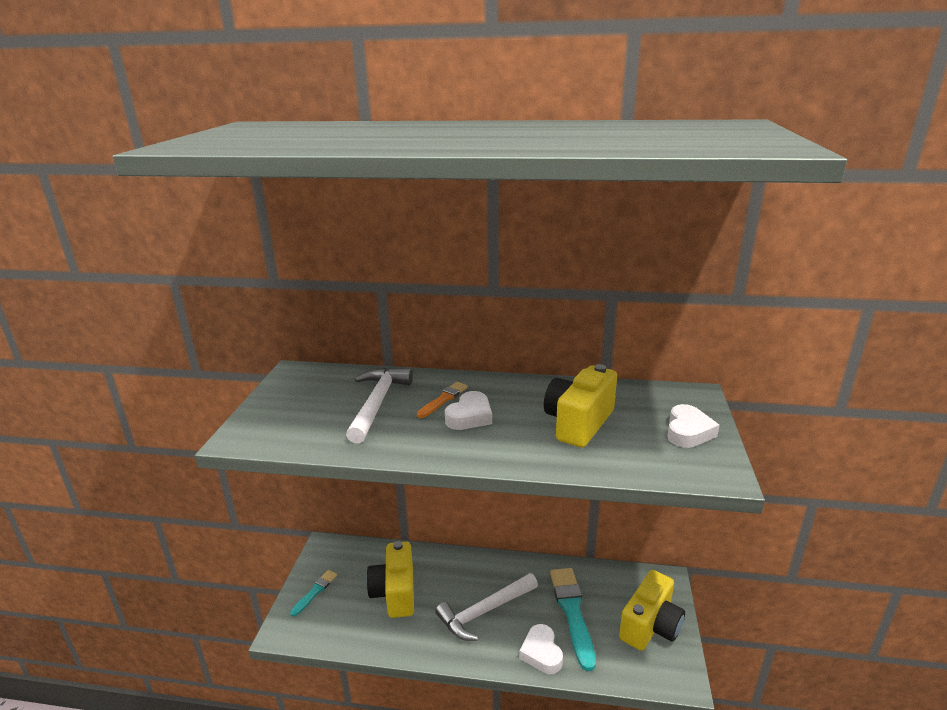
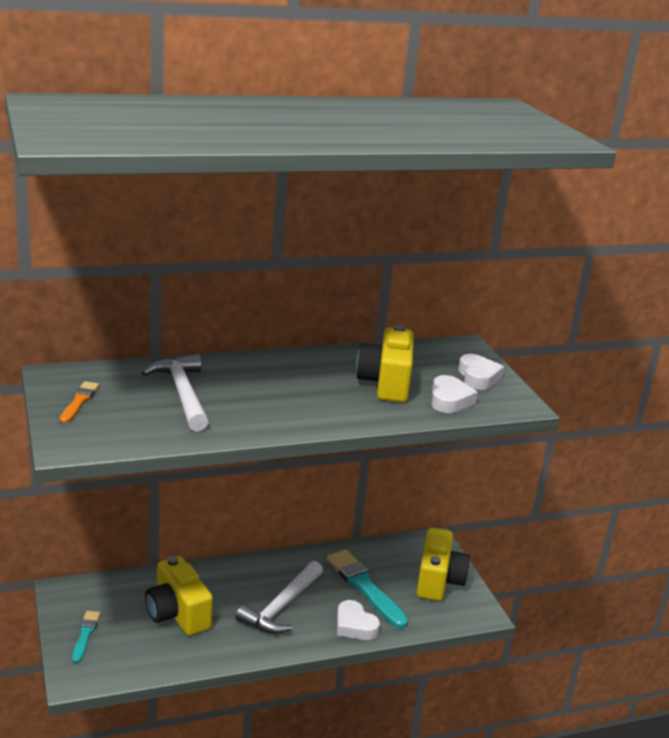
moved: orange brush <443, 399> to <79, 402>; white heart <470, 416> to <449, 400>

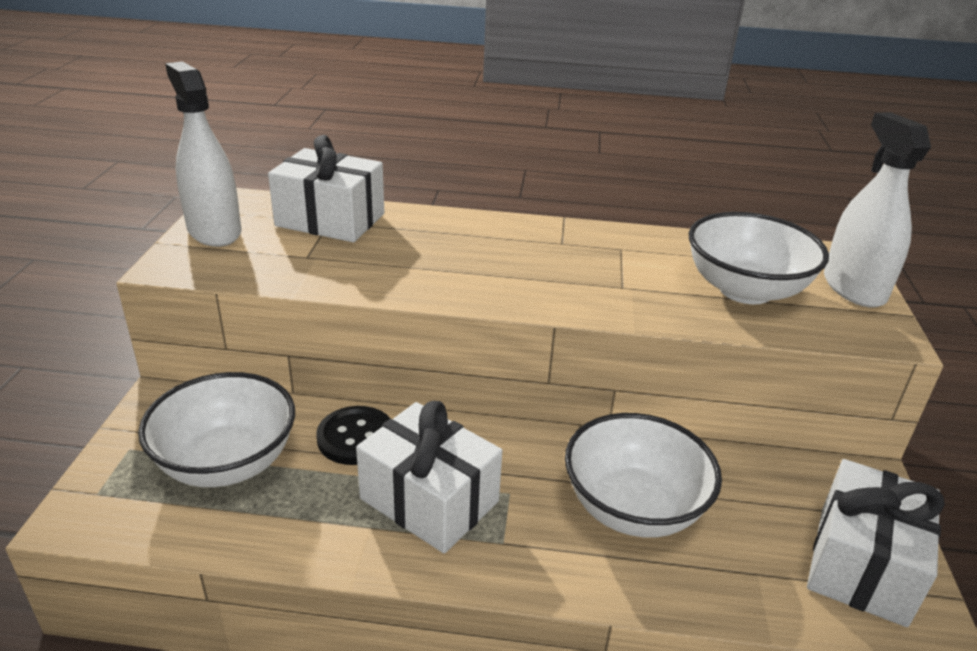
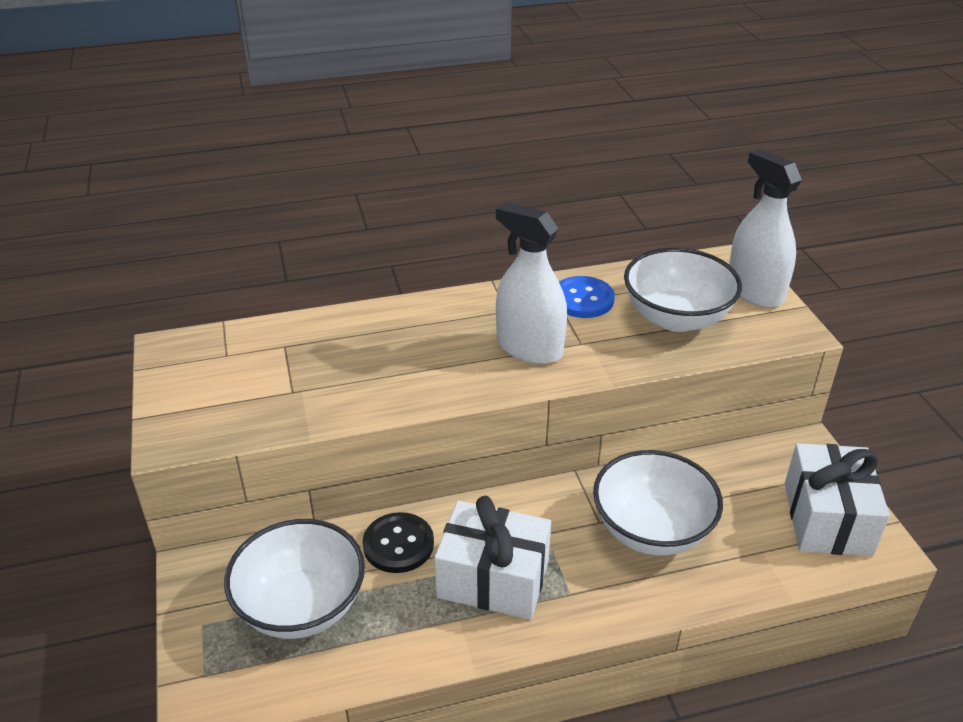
removed: white gift <330, 220>
added: blue button <583, 299>
moved: white spray bottle <214, 231> to <529, 348>

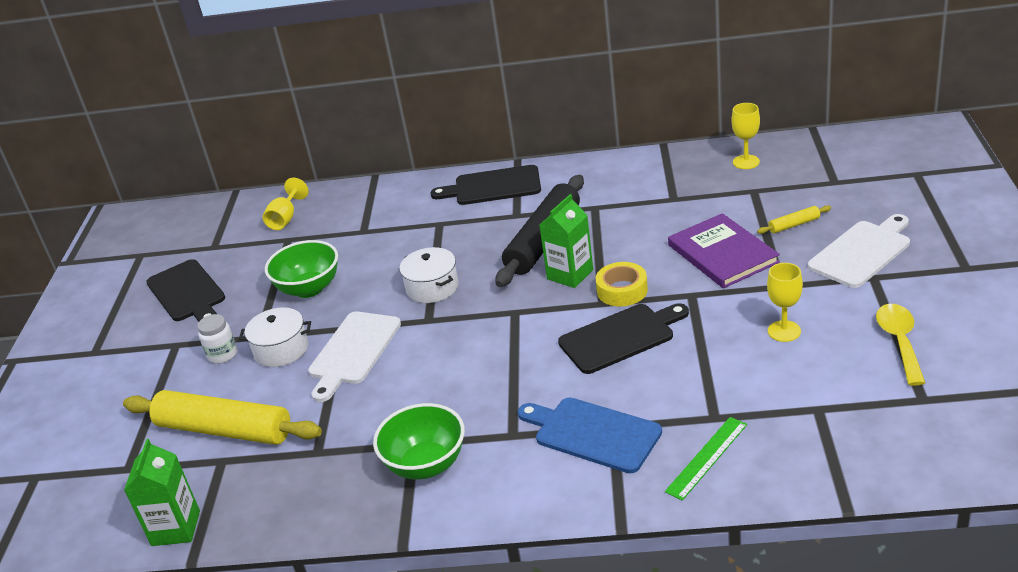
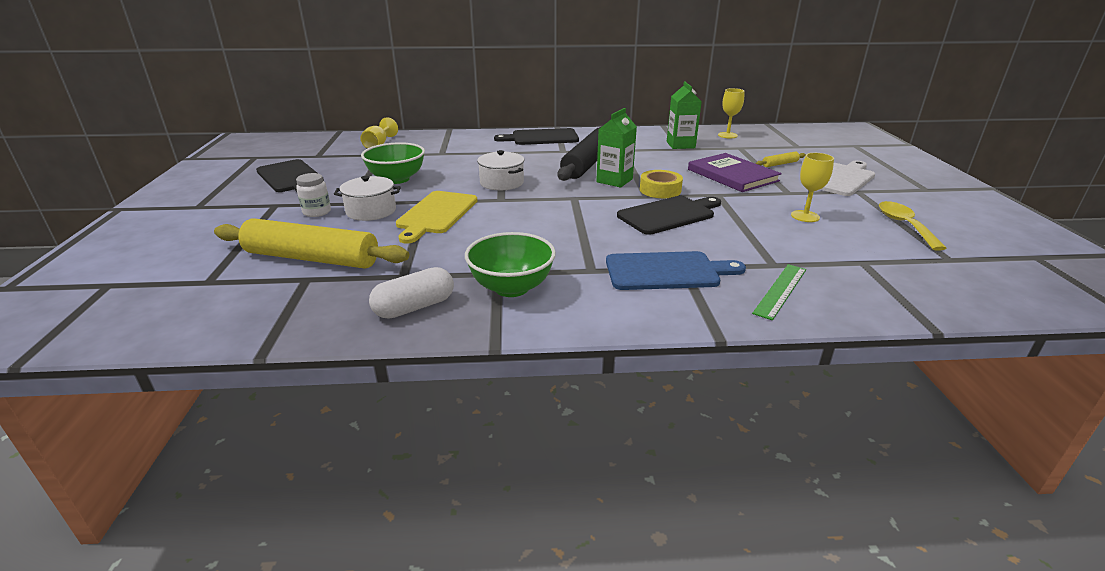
added: white capsule <414, 307>
moved: green carton <176, 528> to <680, 145>
recoloured: white cutting board <353, 351> to yellow cutting board <436, 214>
turned: blue cutting board <593, 433> = <666, 271> 150 degrees clockwise

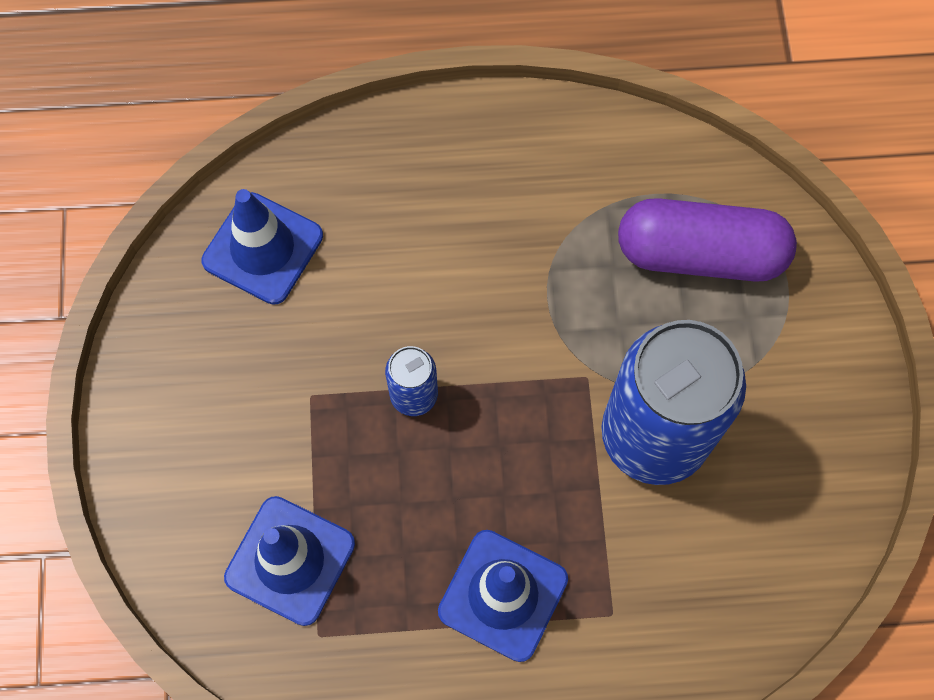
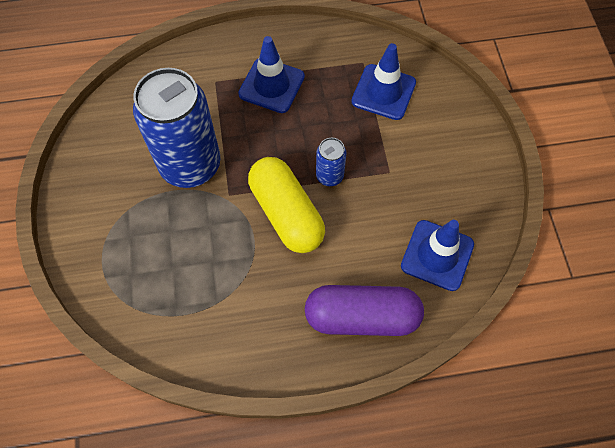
added: yellow capsule <286, 213>
moved: purple capsule <700, 254> to <362, 317>

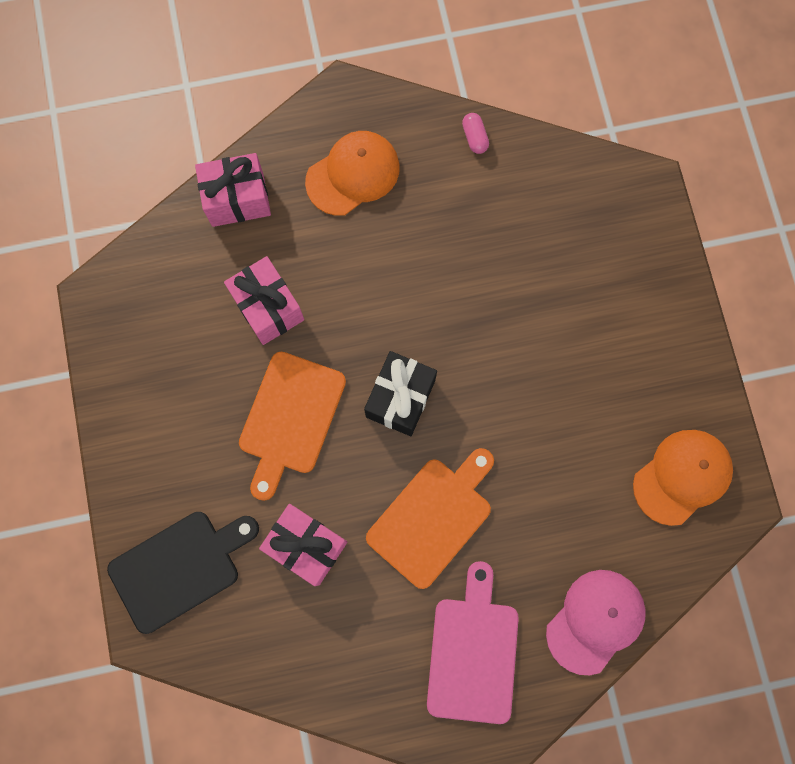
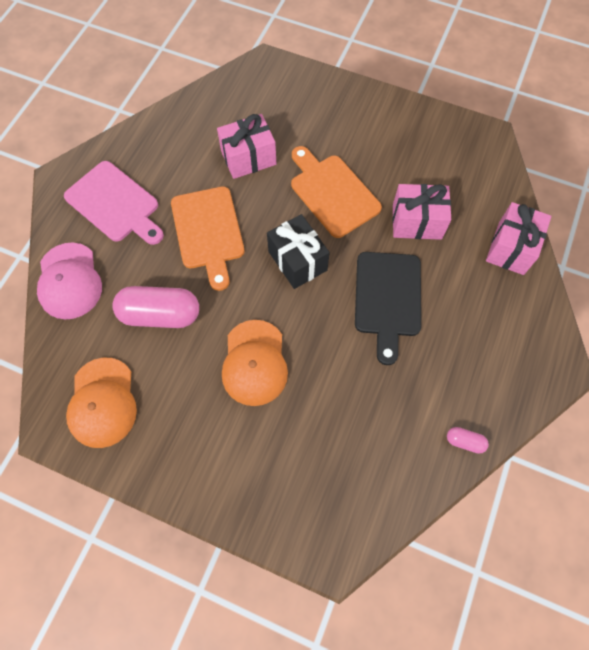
added: pink capsule <160, 314>
moved: black cutting board <180, 568> to <387, 299>; orange cap <353, 174> to <254, 363>

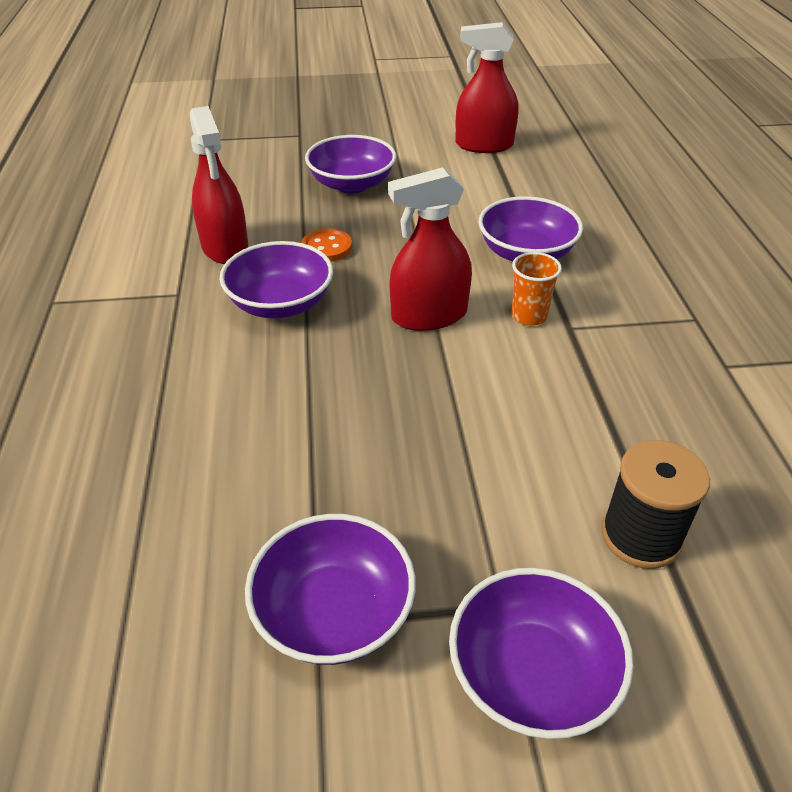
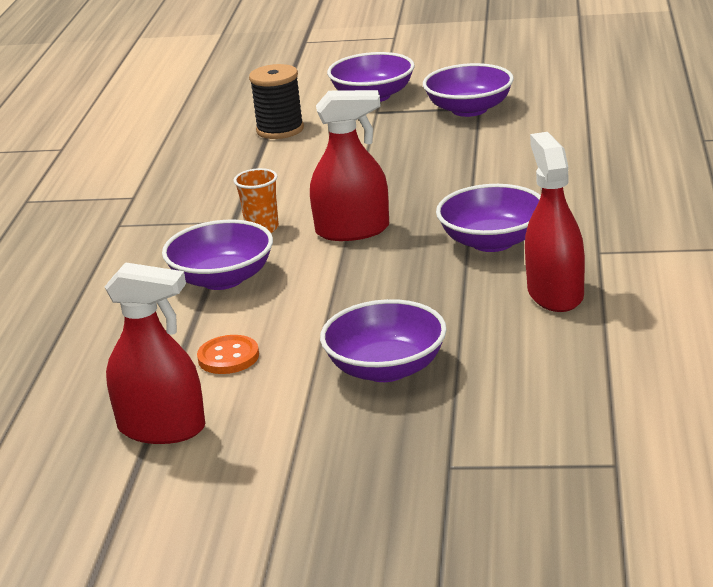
moved: orange button <326, 247> to <228, 357>

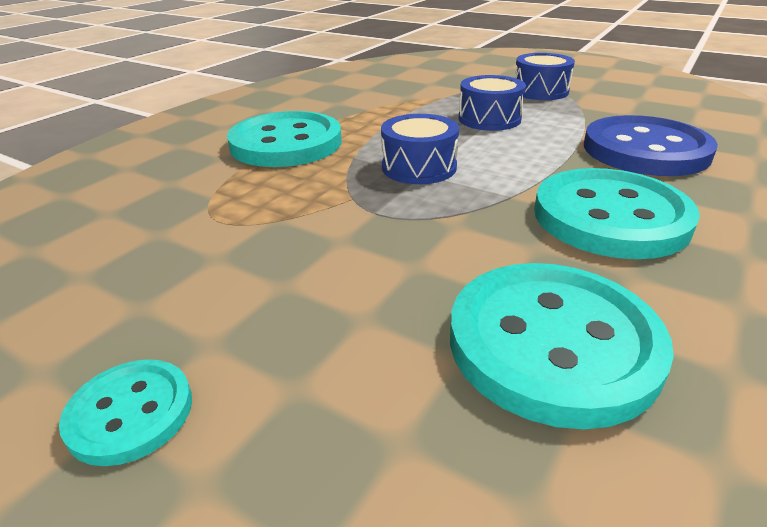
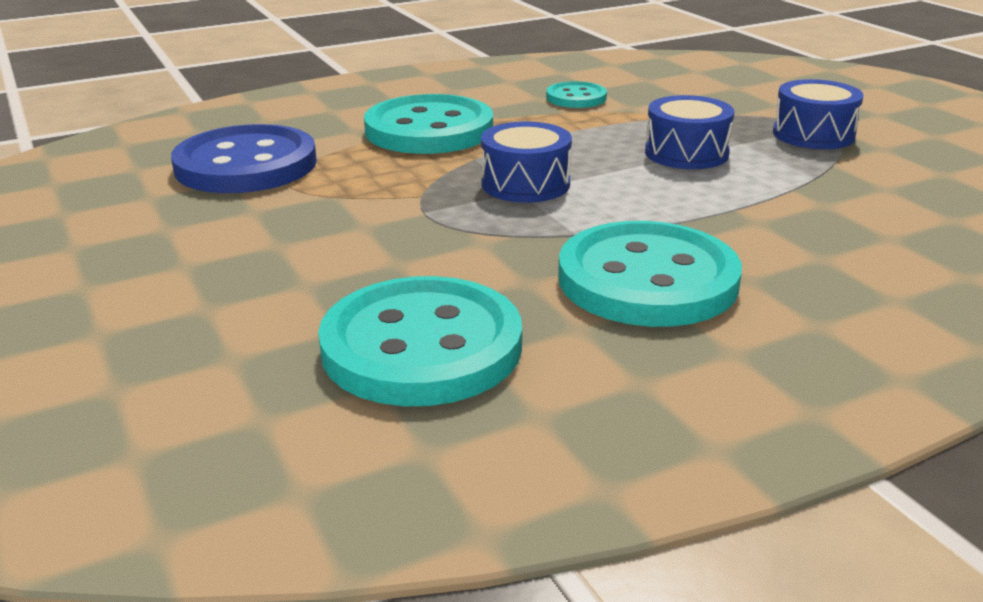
moved: turquoise button <130, 413> to <576, 98>; blue button <645, 150> to <246, 165>

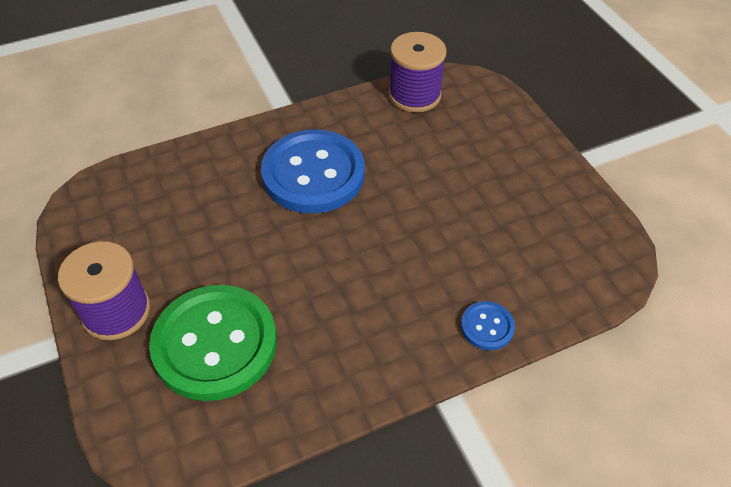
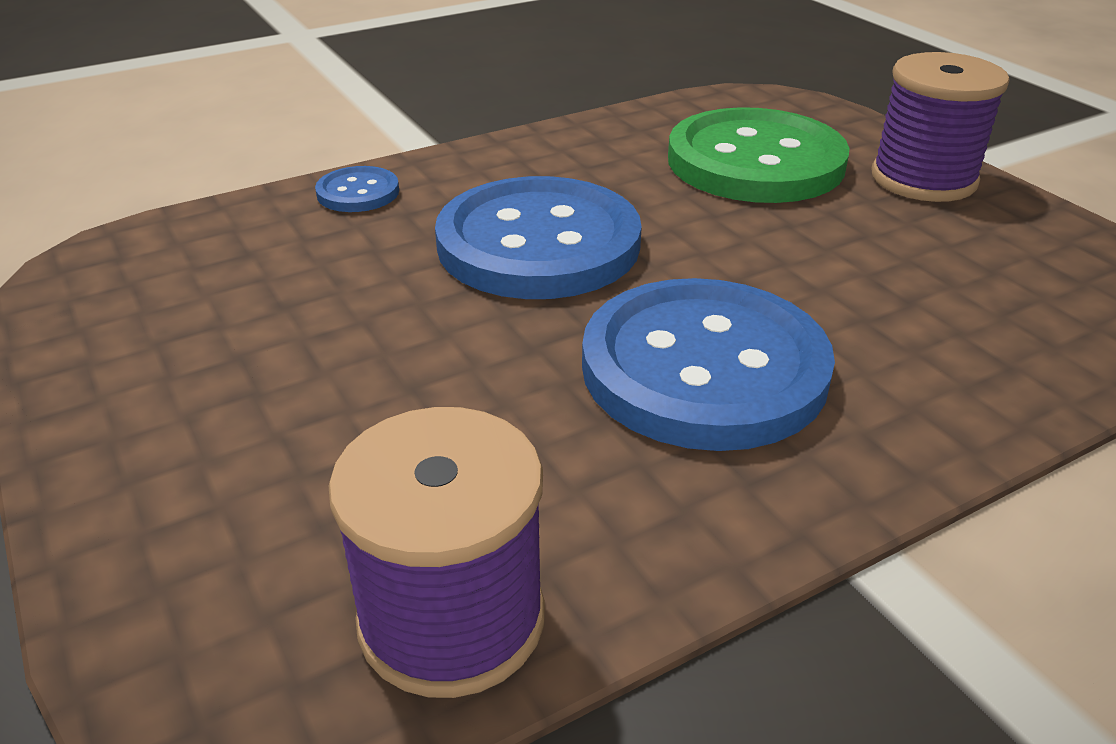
added: blue button <538, 243>

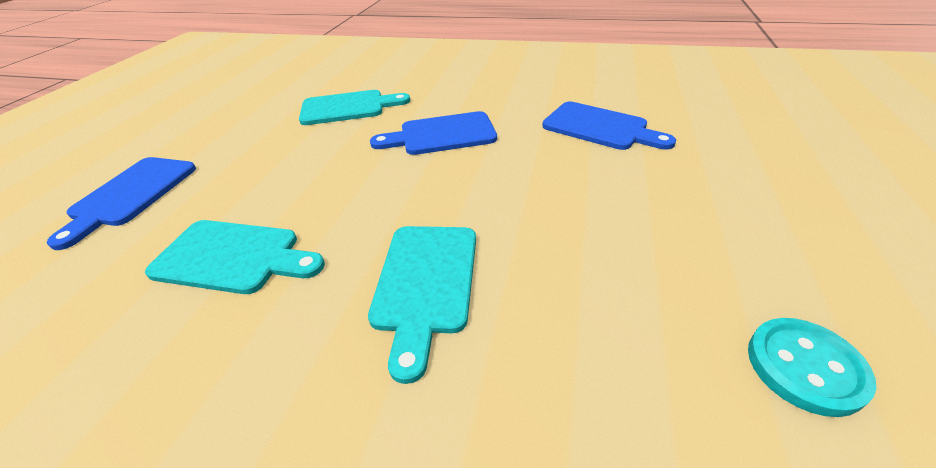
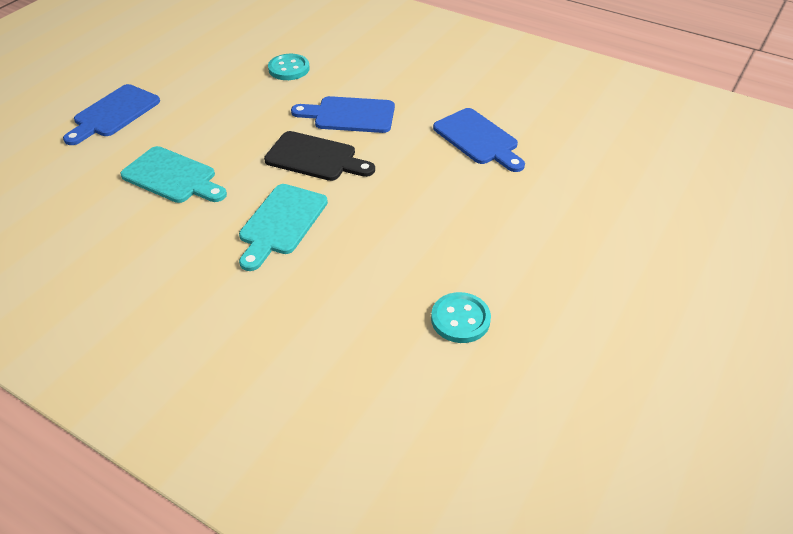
added: black cutting board <315, 158>
replaced: turquoise cutting board <348, 107> to turquoise button <289, 69>

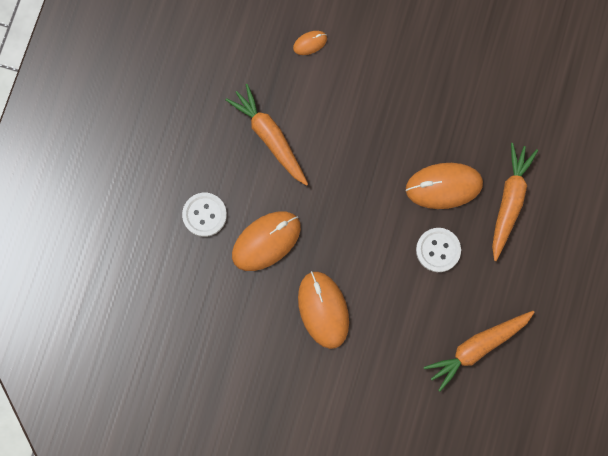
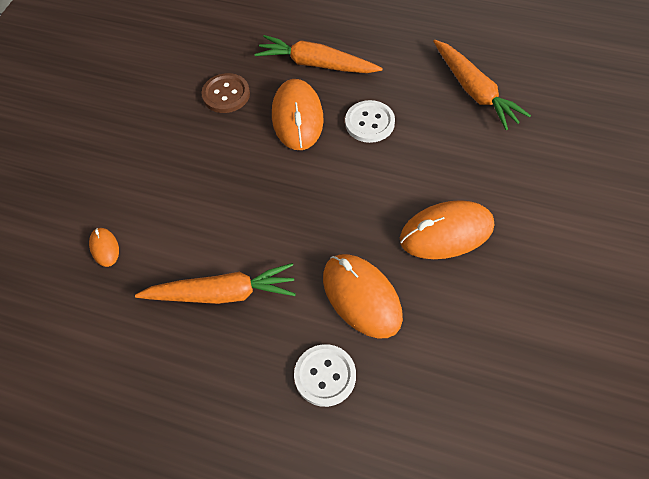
added: brown button <226, 94>
turned: orange carrot <270, 137> = <222, 294> 150 degrees counterclockwise

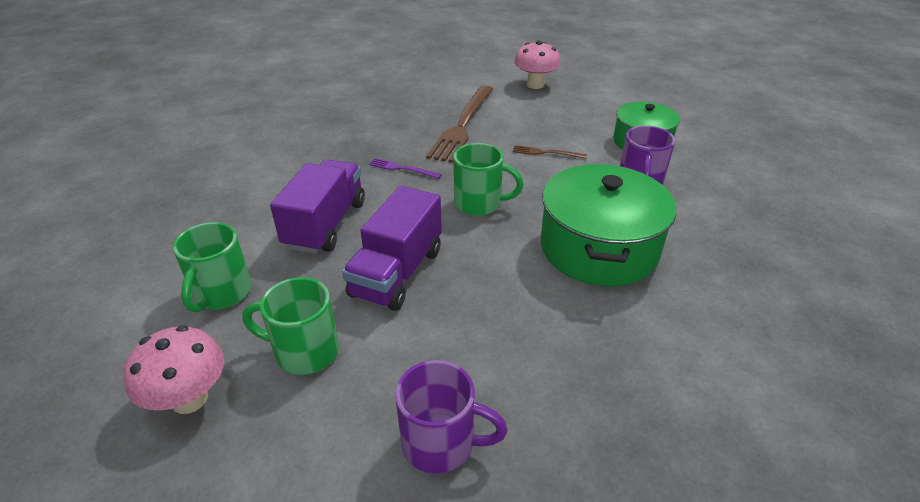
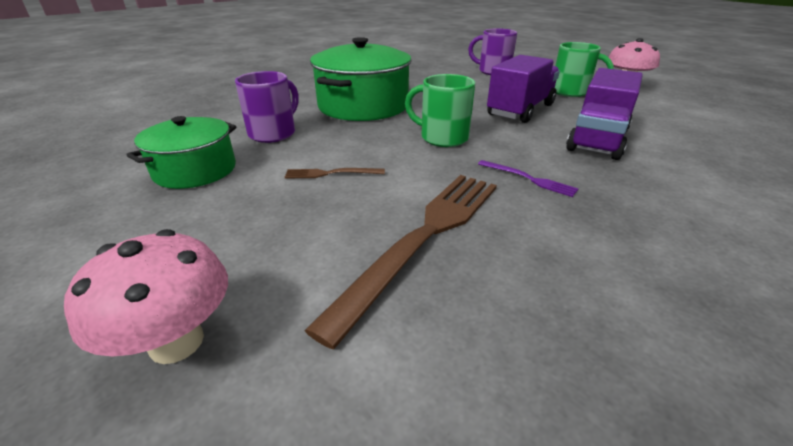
removed: green mug <222, 293>
turned: brown fork <546, 153> = <331, 173> 150 degrees clockwise

